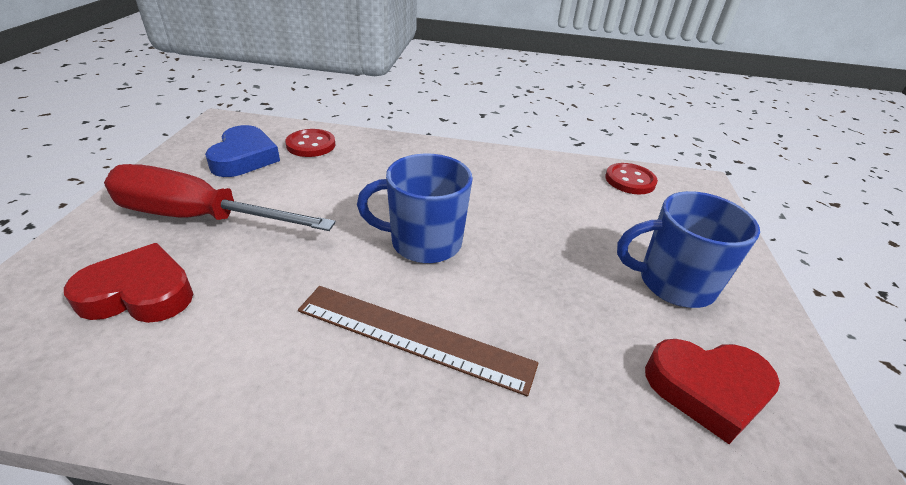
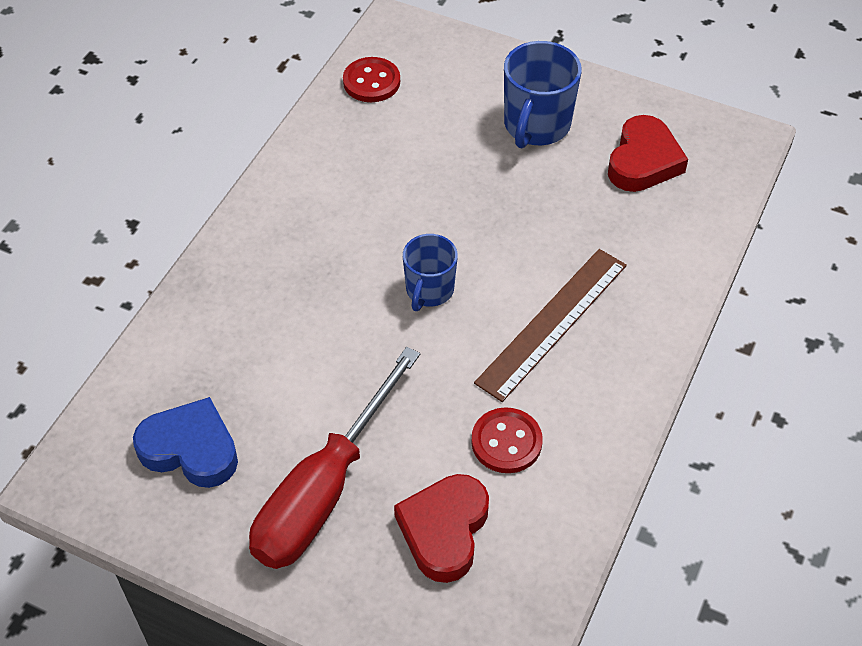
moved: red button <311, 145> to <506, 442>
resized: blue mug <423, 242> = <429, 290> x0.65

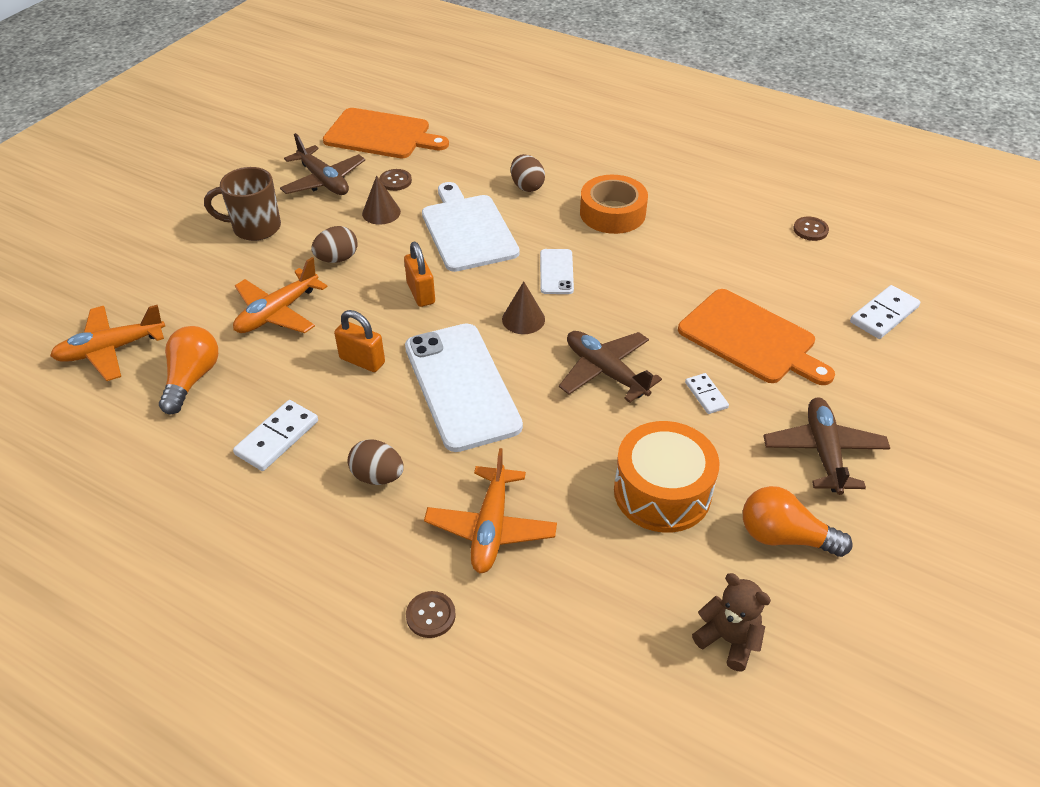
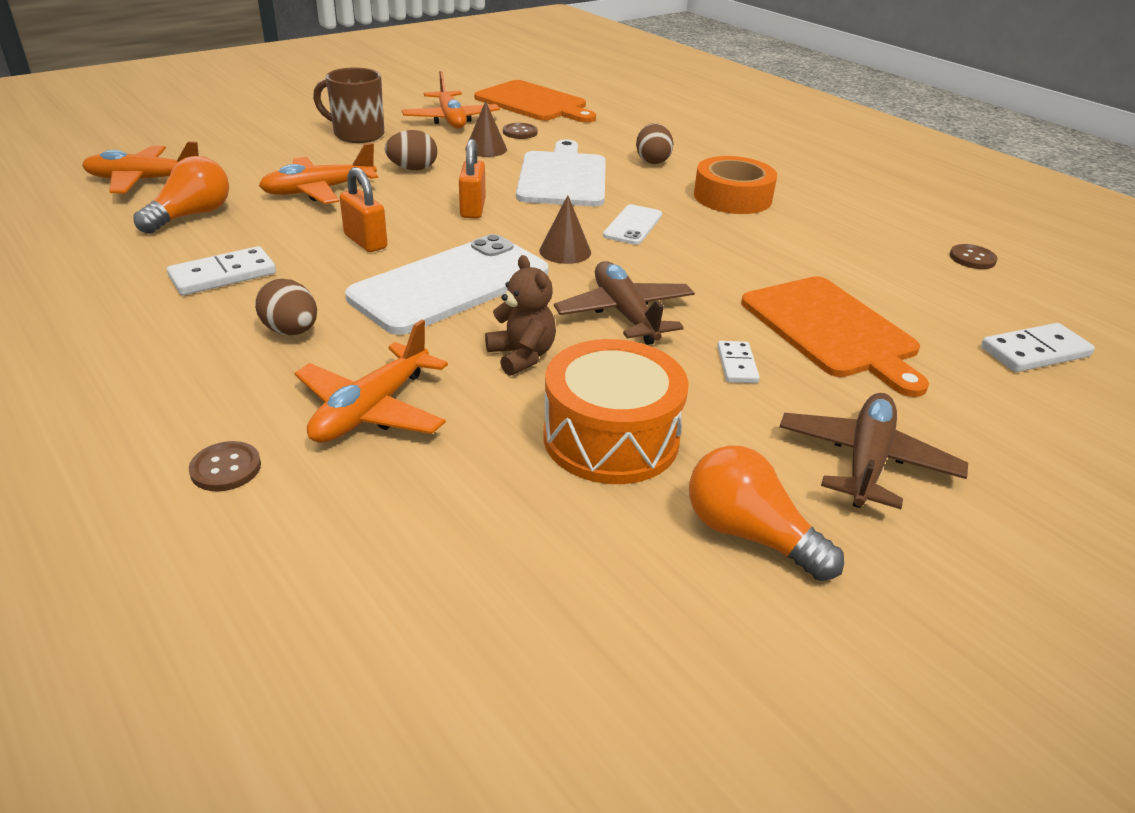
moved: brown teddy bear <728, 639> to <522, 356>
recoloured: brown plane <323, 181> to orange plane <451, 119>
turned: white phone <462, 386> = <450, 285> 45 degrees clockwise

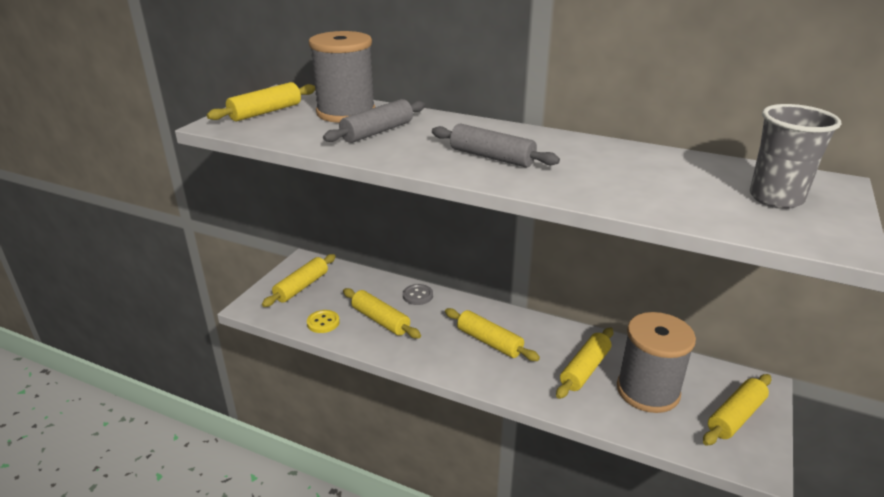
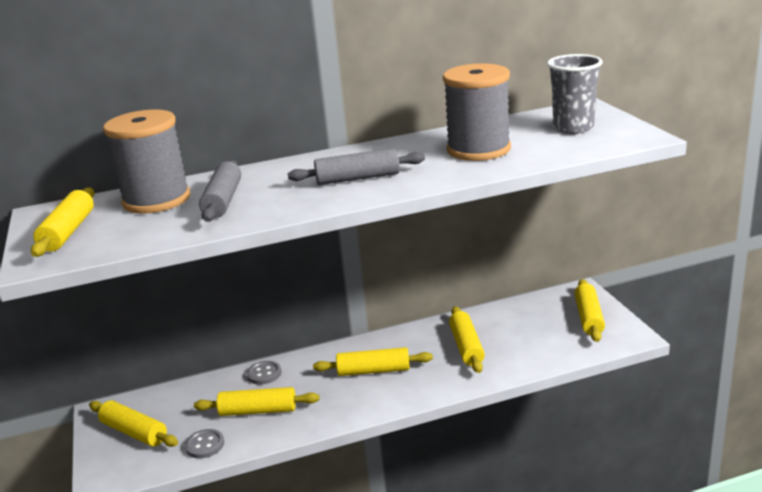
moved: grey spool <647, 391> to <478, 149>
recoloured: yellow button <323, 322> to grey button <205, 445>
turned: yellow rolling pin <301, 287> = <134, 432> 45 degrees counterclockwise

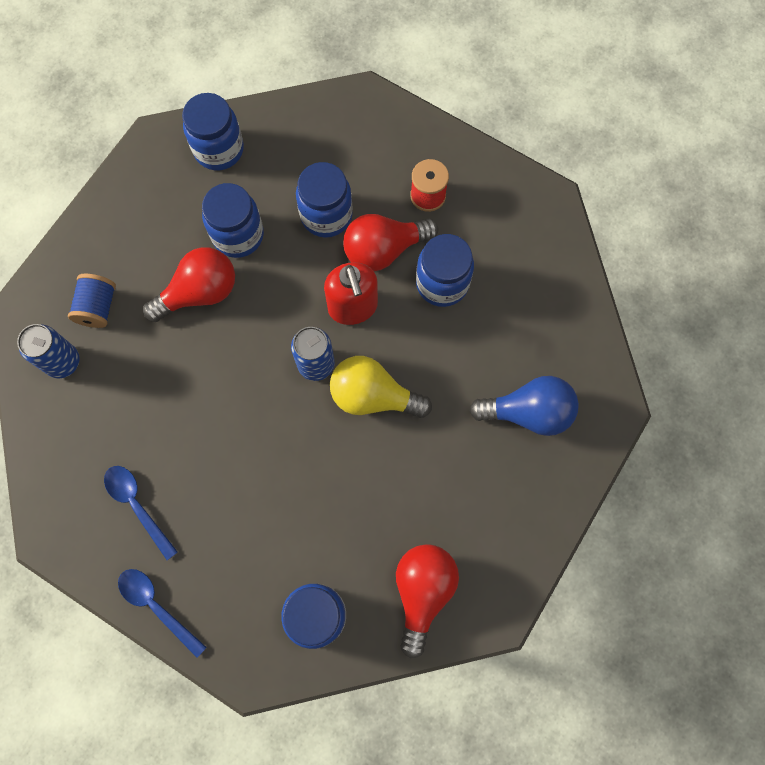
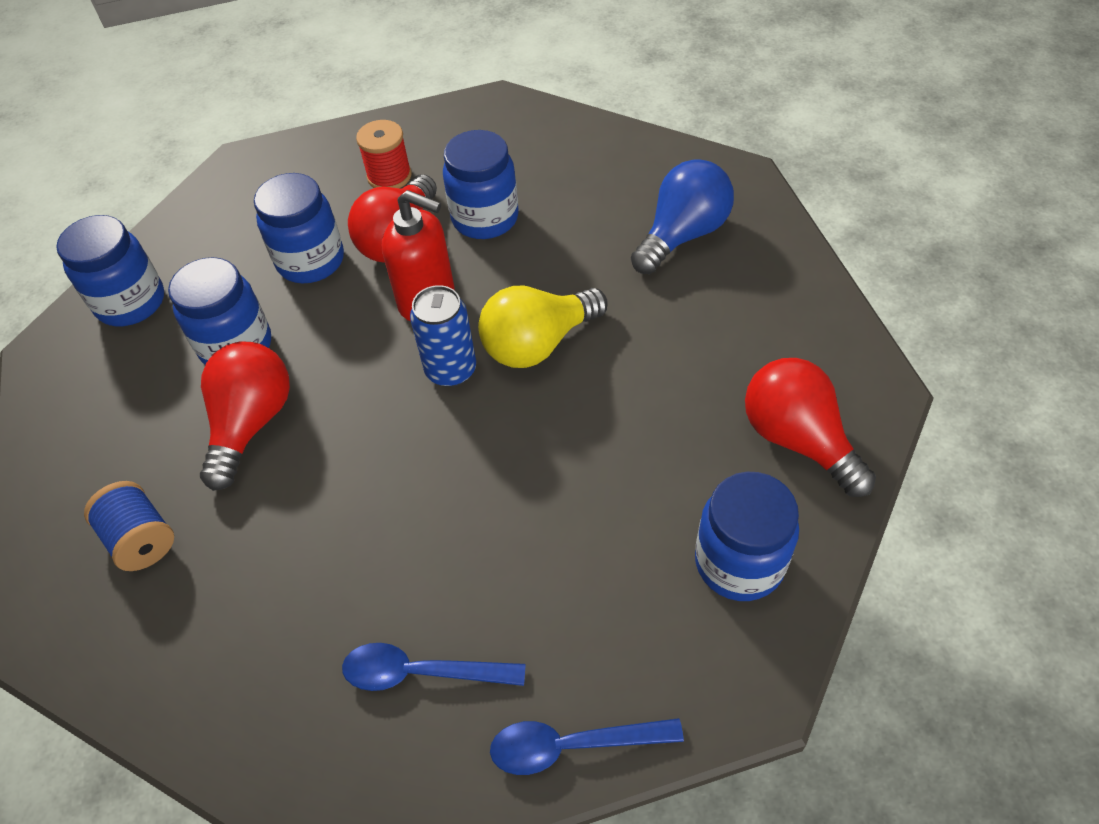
removed: blue can <63, 362>

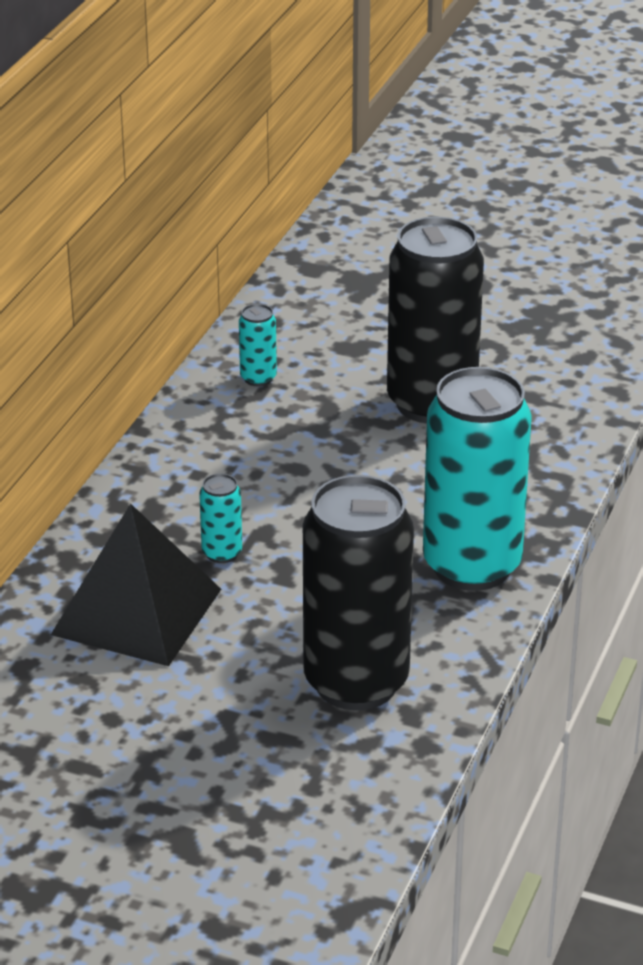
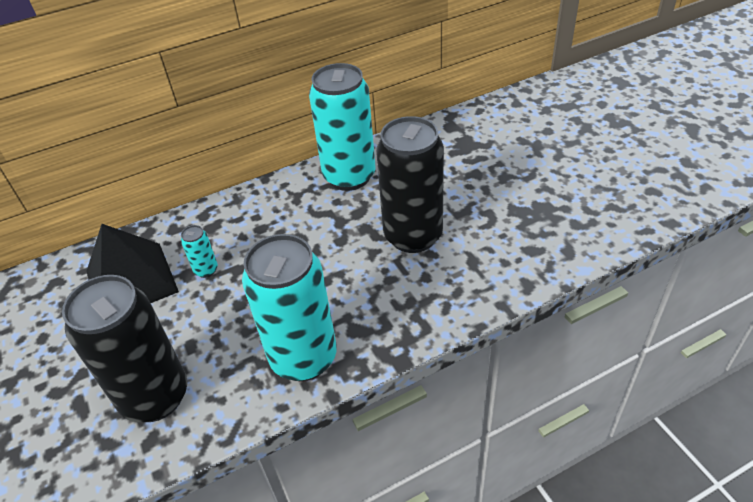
resized: turquoise can <258, 378> = <349, 176> x2.42

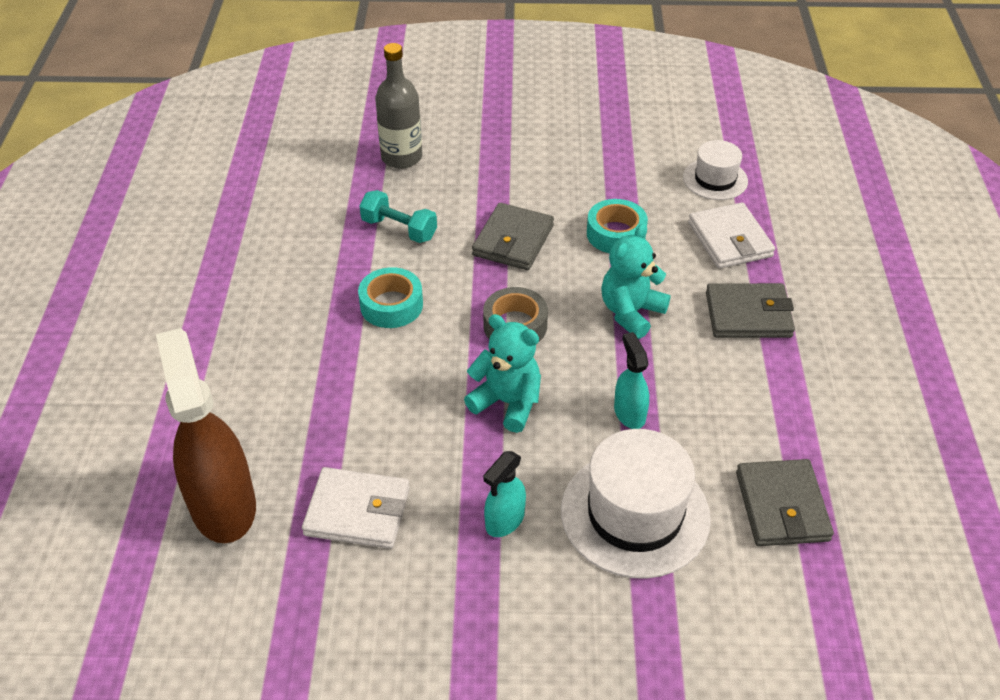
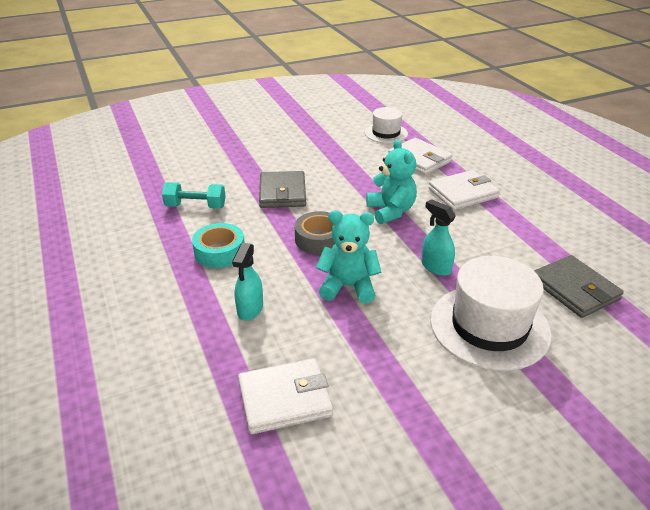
removed: brown spray bottle <223, 505>; grey bottle <401, 157>; turquoise tape <616, 234>
moved: turquoise spray bottle <504, 520> to <250, 309>
recoloured: grey wallet <748, 315> to white wallet <462, 193>
turned: turquoise teddy bear <631, 313> = <391, 211> 150 degrees clockwise

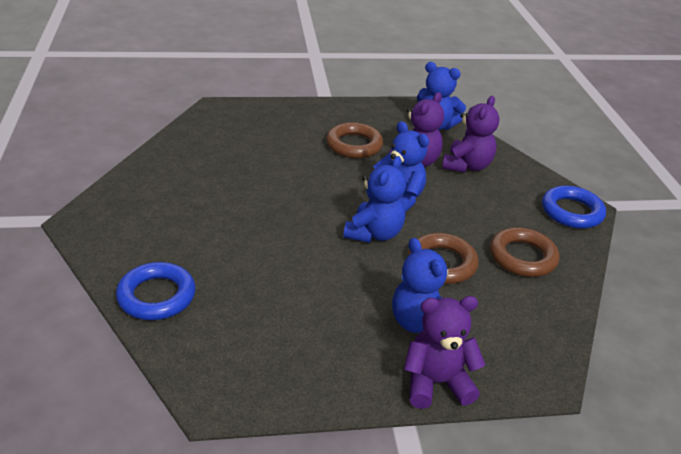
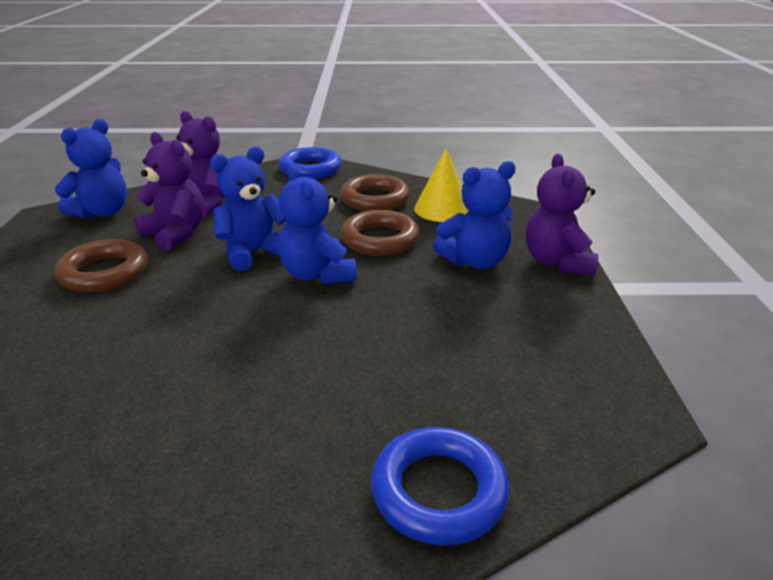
added: yellow cone <442, 209>
turned: blue teddy bear <374, 233> = <317, 274> 150 degrees counterclockwise

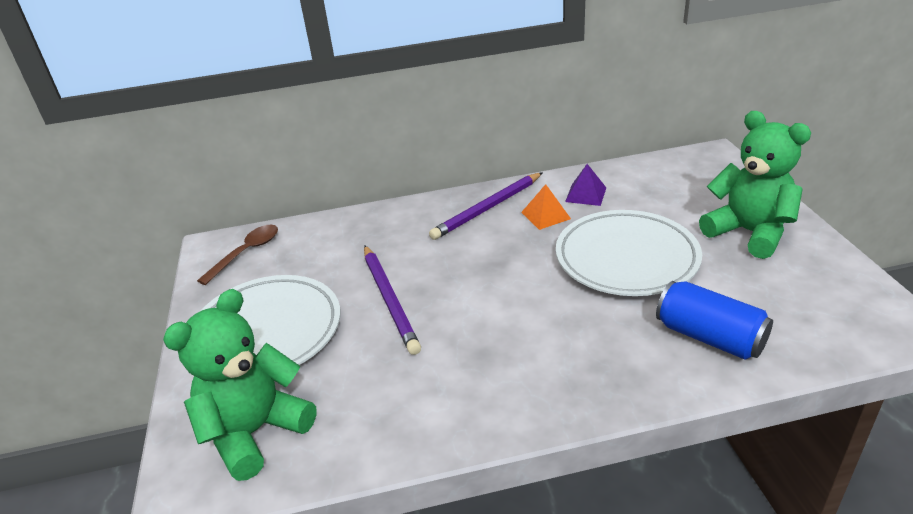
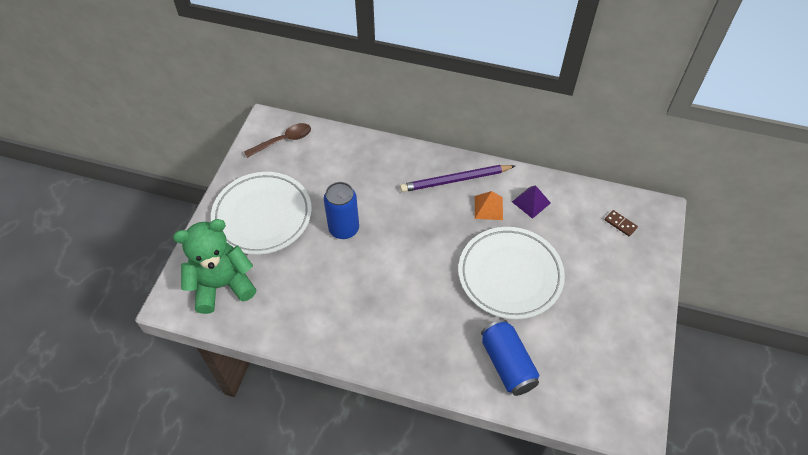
removed: green teddy bear <749, 232>
added: brown domino <620, 224>
replaced: purple pencil <390, 300> to blue can <344, 229>

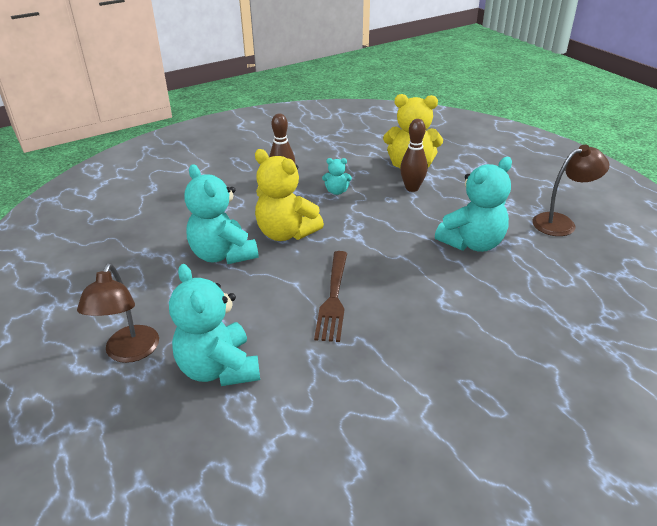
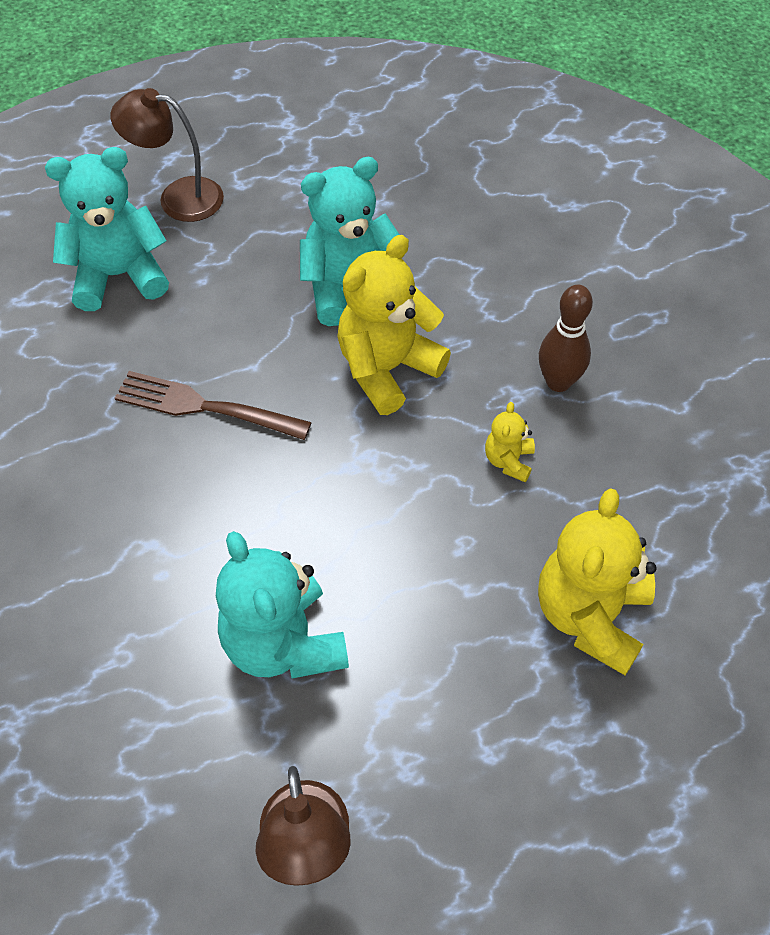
removed: brown bowling pin <412, 188>
recoloured: turquoise teddy bear <336, 191> to yellow teddy bear <508, 461>

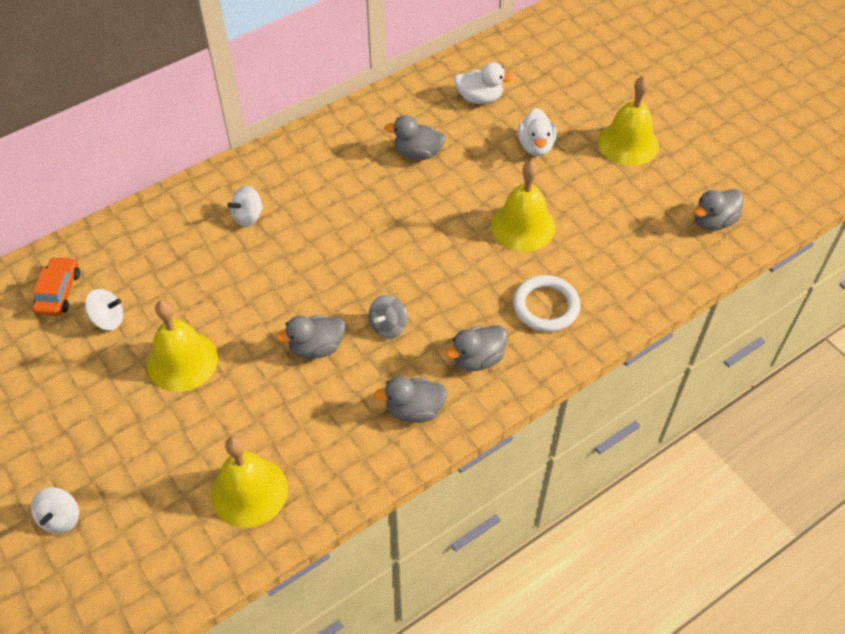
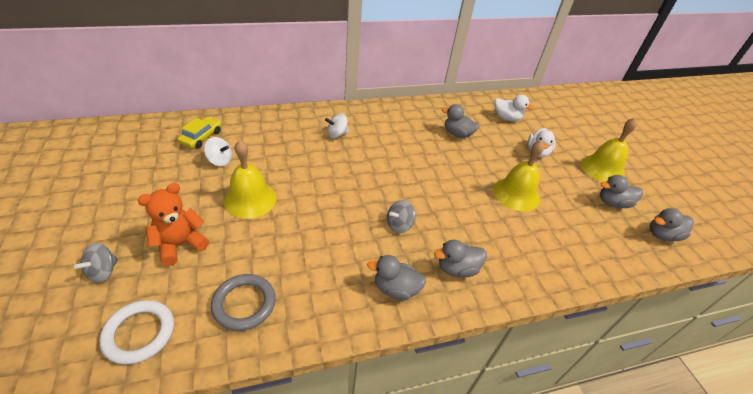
added: orange teddy bear <180, 244>
moved: grey duck <316, 347> to <613, 203>; white ring <546, 306> to <139, 333>
replaced: yellow bell <249, 491> to grey ring <244, 304>
recoloured: white spinning top <60, 518> to grey spinning top <103, 271>; orange car <58, 292> to yellow car <201, 137>

